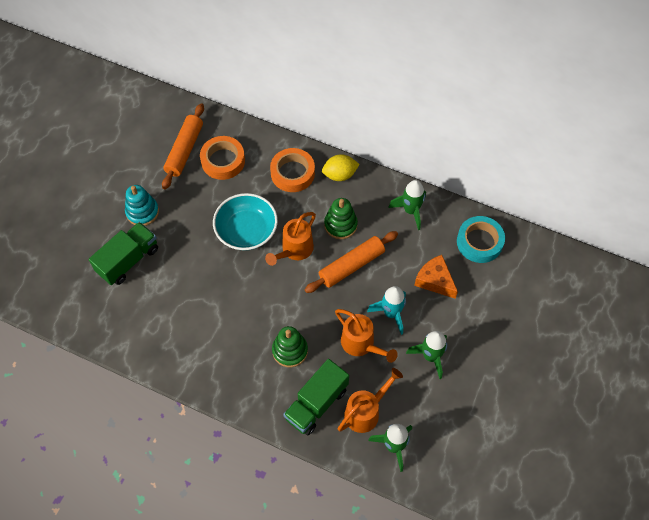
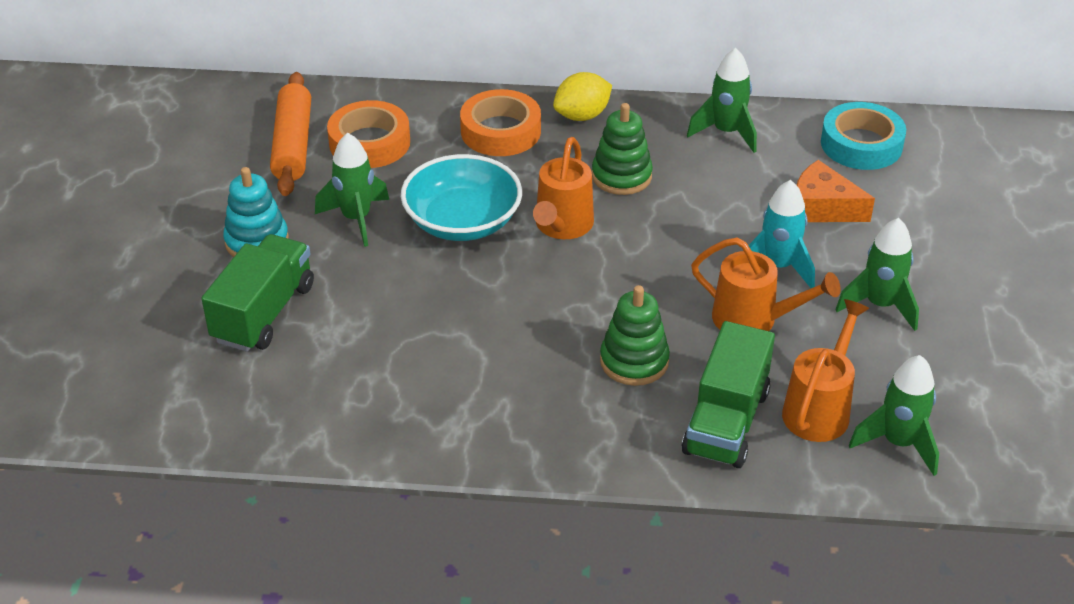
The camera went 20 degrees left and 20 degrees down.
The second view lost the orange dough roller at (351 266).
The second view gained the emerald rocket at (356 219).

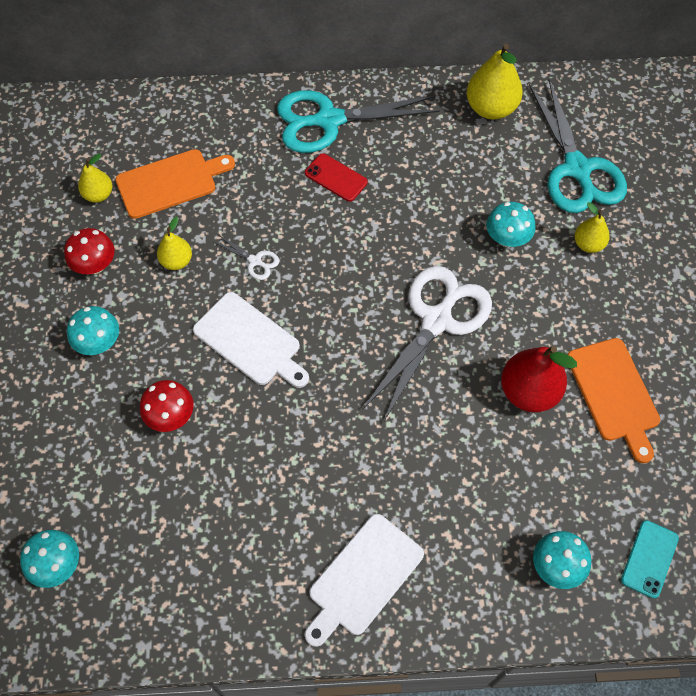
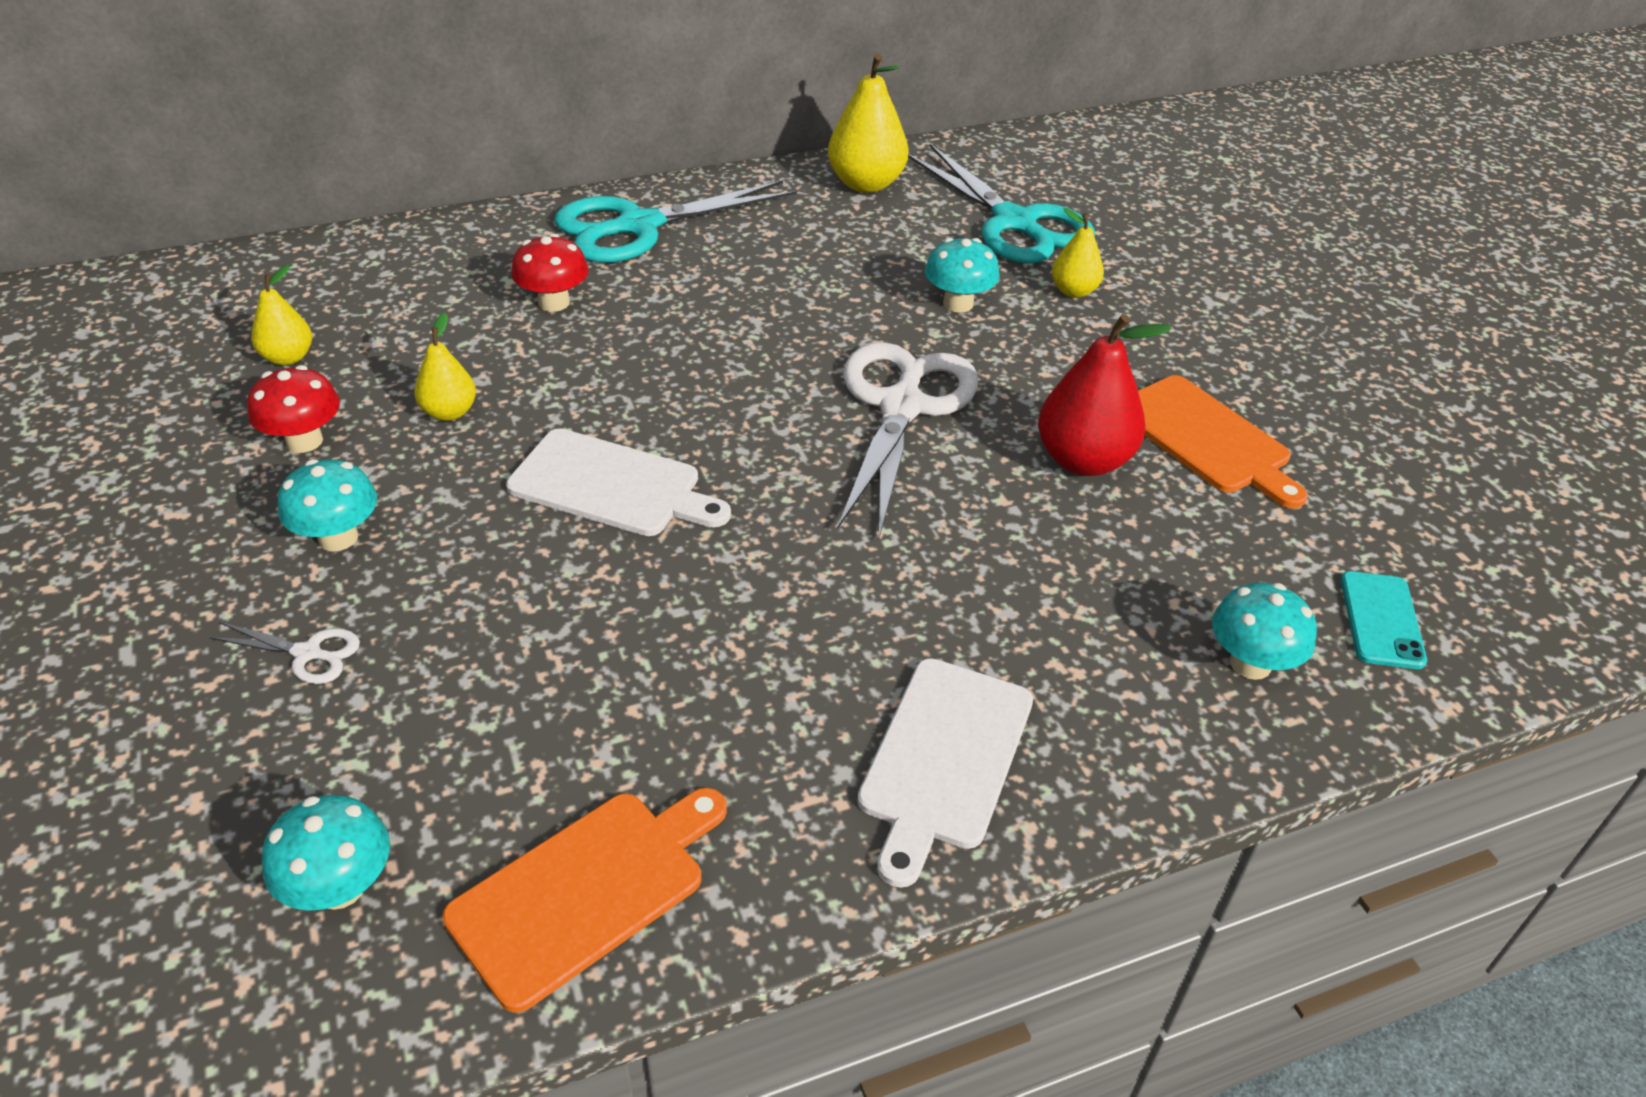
The camera went 20 degrees left and 20 degrees down.
The second view lost the scarlet smartphone at (336 178).
The orange cutting board ended up elsewhere, having gone from (170 183) to (586 891).
The scarlet toadstool ended up elsewhere, having gone from (170 416) to (554 303).
The snow-white scissors ended up elsewhere, having gone from (255 261) to (307 653).

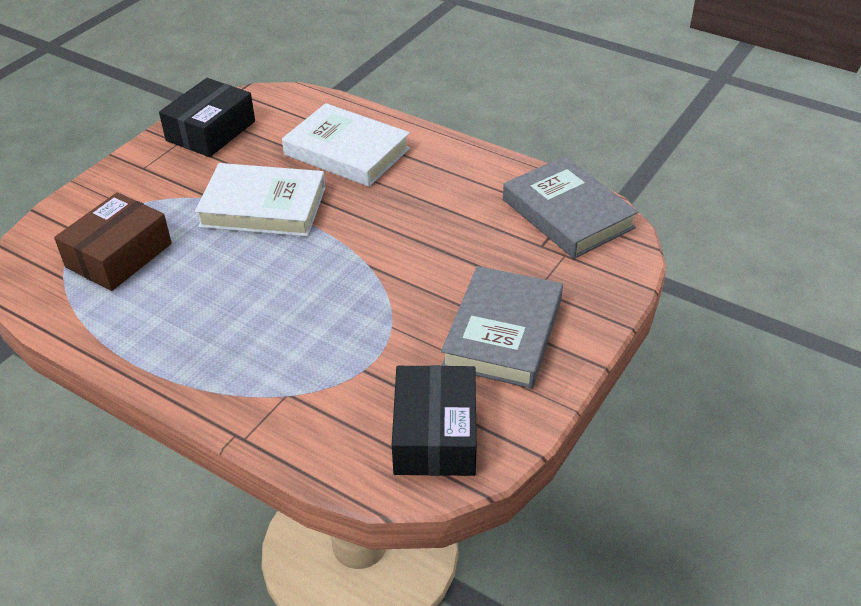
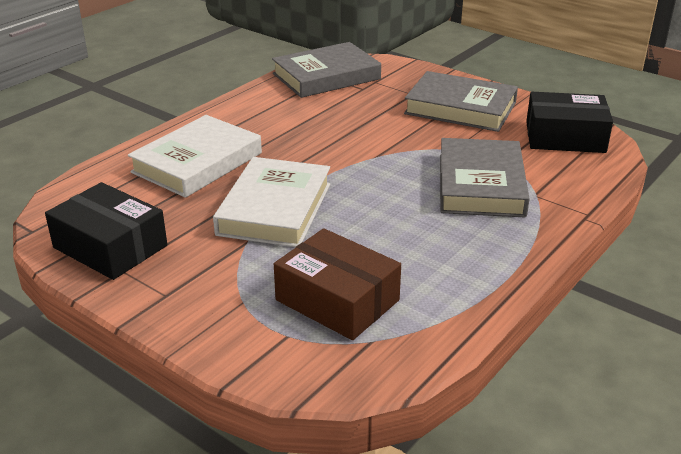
The camera went 85 degrees left and 10 degrees down.
The second view gained the gray hardcover at (480 185).

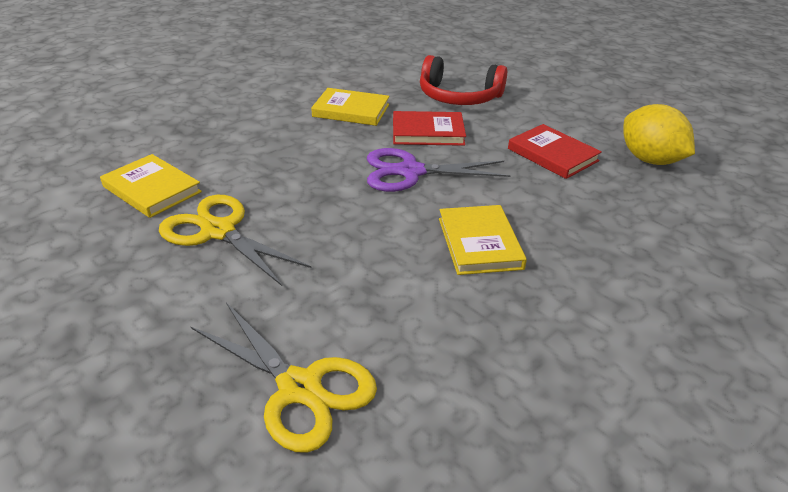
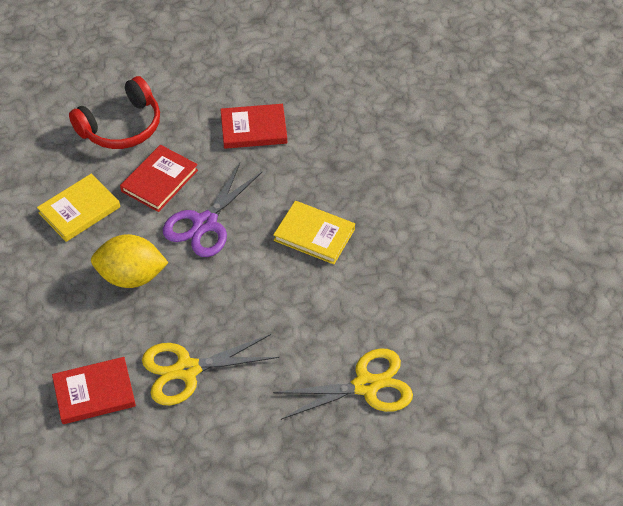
The camera went 55 degrees left and 15 degrees up.
The golden toy lemon ended up elsewhere, having gone from (649 160) to (131 277).
What was the golden hardcover at (152 189) turned into the scarlet hardcover at (94 393).

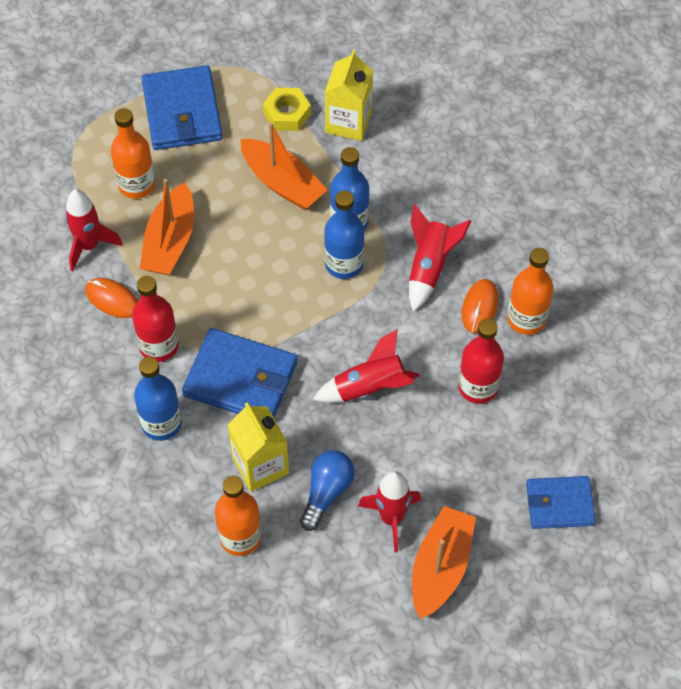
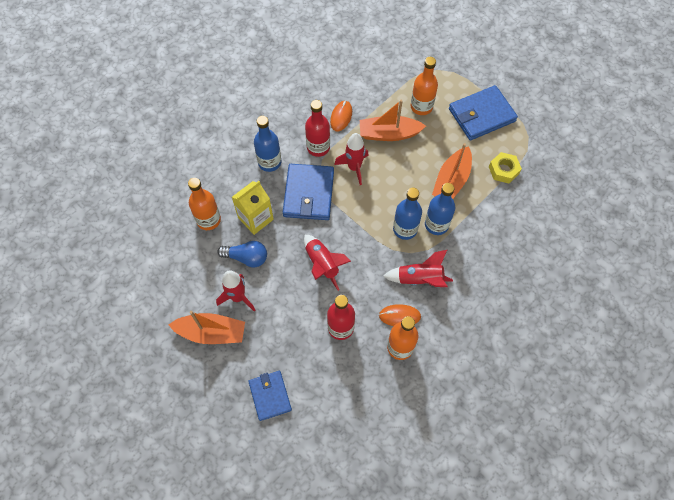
The camera went 75 degrees right and 5 degrees up.
The second view lost the golden carton at (348 122).
The scarlet rocket ended up elsewhere, having gone from (89 245) to (354 168).

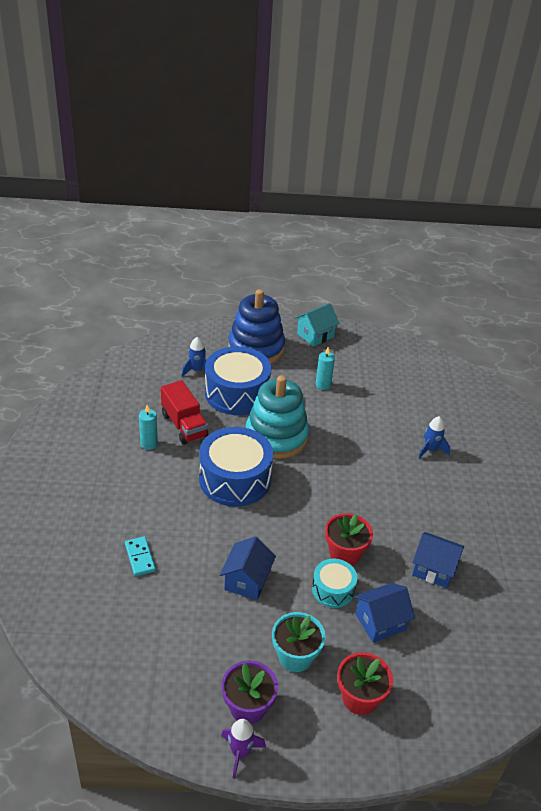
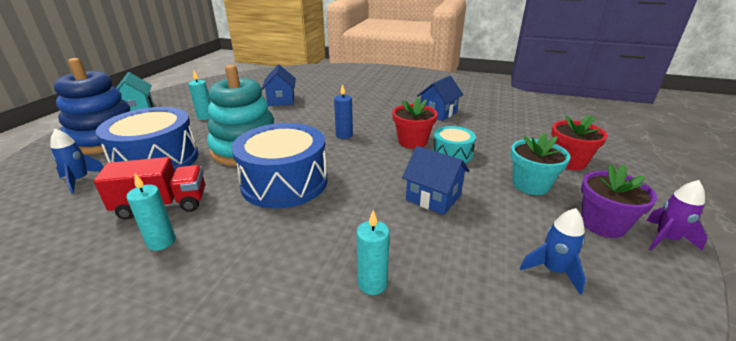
The camera went 70 degrees left and 10 degrees down.
The second view gained the cobalt pillar candle at (344 135).
The cobalt house ended up elsewhere, having gone from (380 622) to (281 100).
The cobalt rocket ended up elsewhere, having gone from (430 450) to (553 270).
Where the aqua domino piece stood at (140 557), the aqua pillar candle came to stand at (372 283).

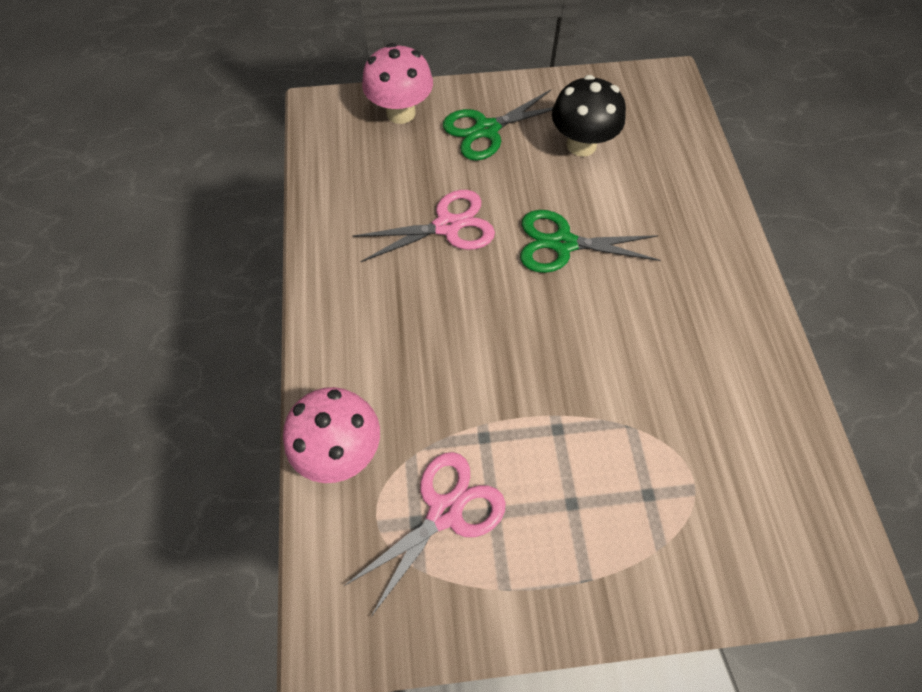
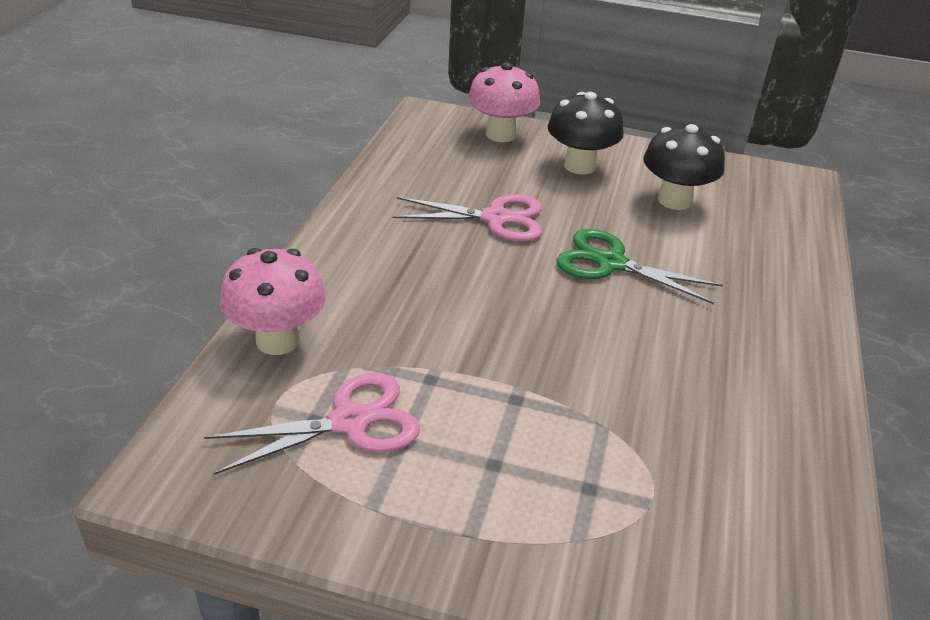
The camera went 20 degrees right and 25 degrees down.
Where the emerald scissors stood at (486 130), the ebony toadstool came to stand at (579 166).

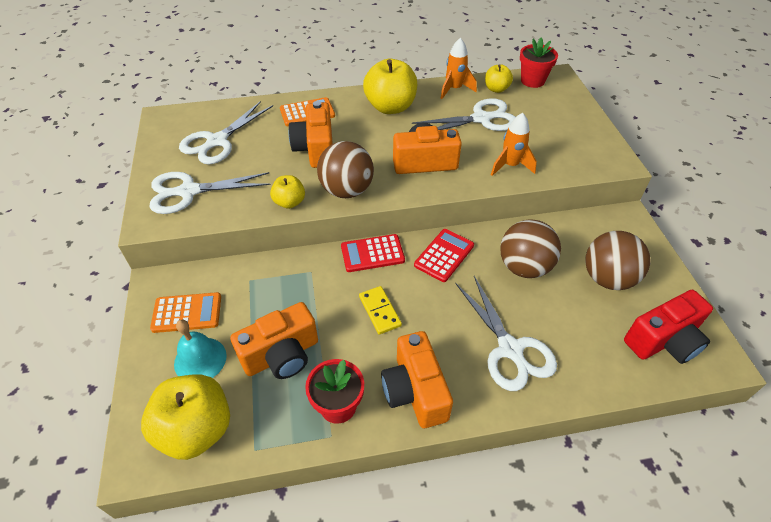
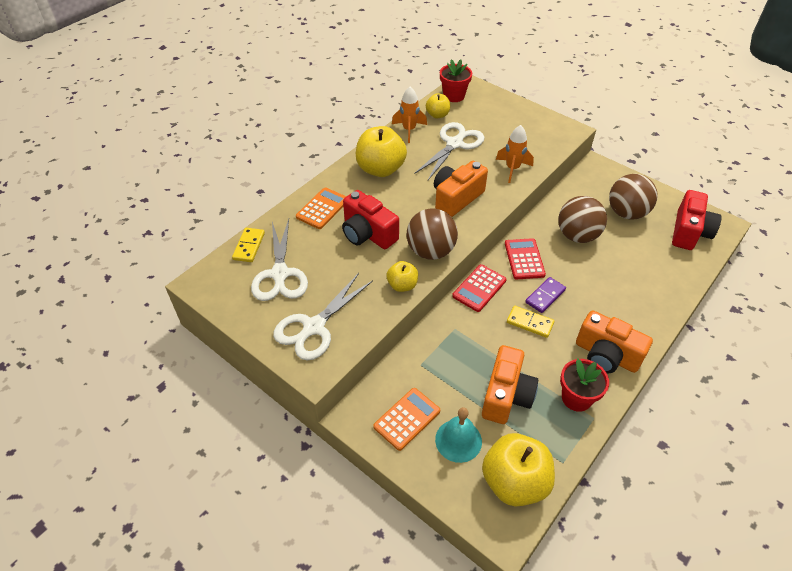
The camera went 40 degrees left and 0 degrees up.
The second view lost the snow-white scissors at (510 349).
The second view gained the golden domino piece at (249 246).
The second view gained the purple domino piece at (545 296).
What was the orange compact camera at (316 149) turned into the scarlet compact camera at (368 233).

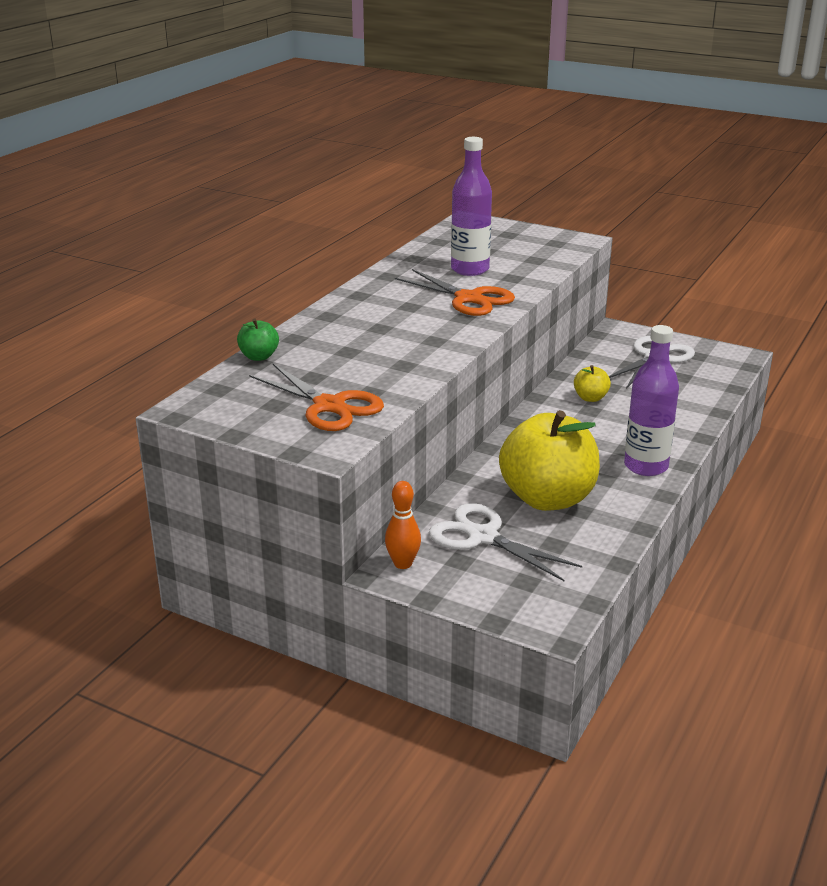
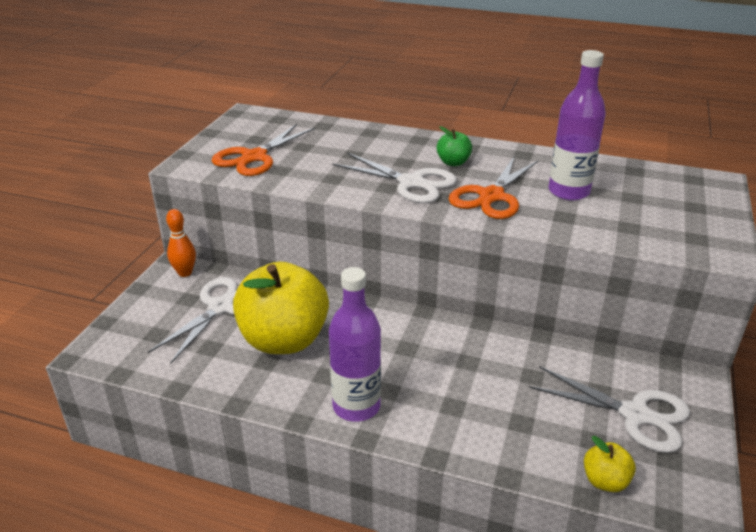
The camera went 80 degrees right and 5 degrees up.
The second view gained the snow-white scissors at (411 183).
The emerald apple fruit ended up elsewhere, having gone from (259 356) to (453 162).
The golden apple fruit ended up elsewhere, having gone from (590 398) to (605 481).

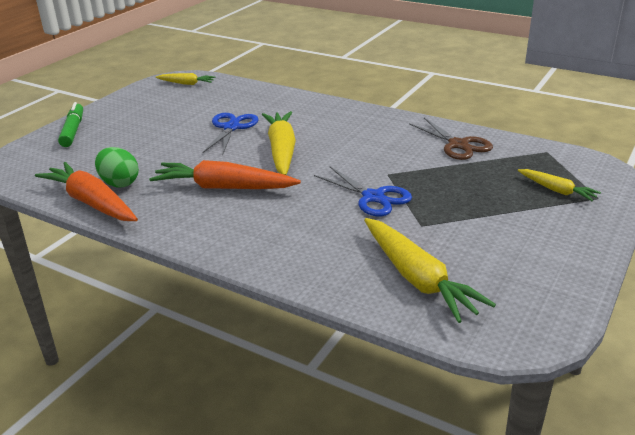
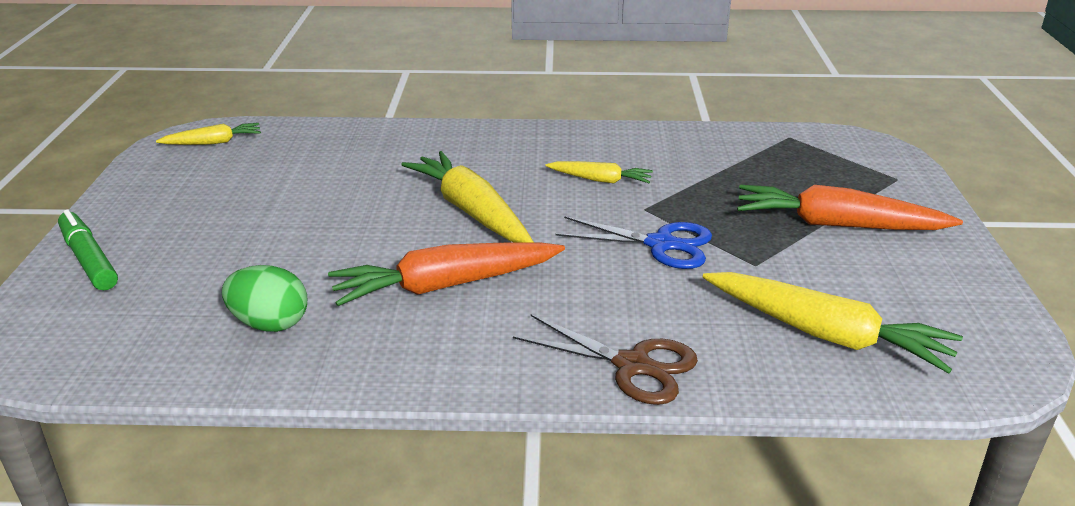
The camera went 30 degrees left and 0 degrees up.
The second view lost the cobalt scissors at (231 127).
The orange root vegetable ended up elsewhere, having gone from (91 202) to (837 225).
The russet scissors ended up elsewhere, having gone from (458 145) to (632 365).
The golden root vegetable ended up elsewhere, having gone from (557 190) to (600 180).

